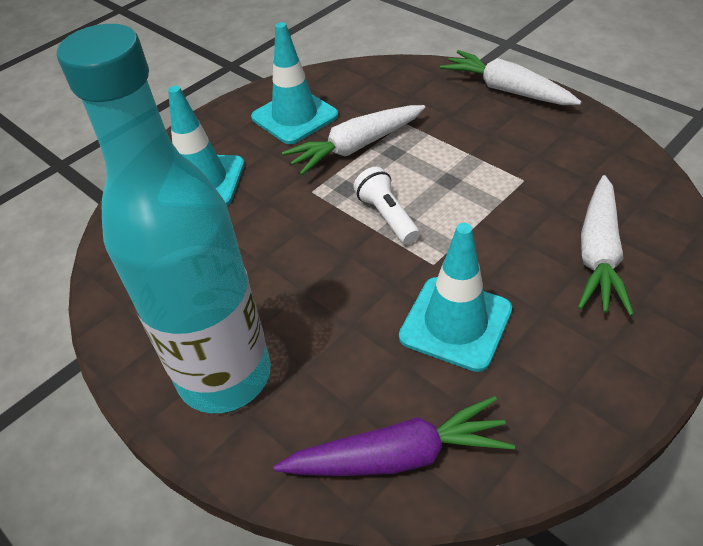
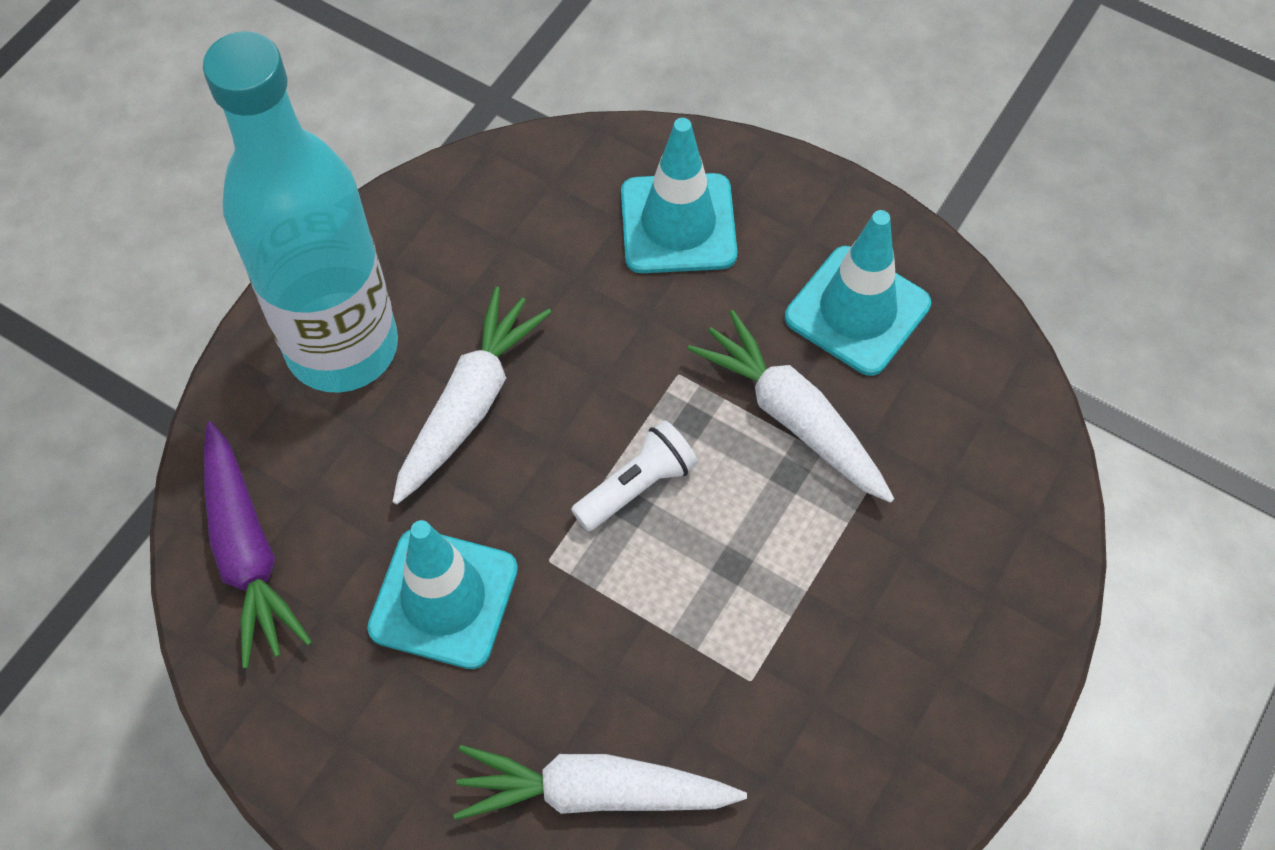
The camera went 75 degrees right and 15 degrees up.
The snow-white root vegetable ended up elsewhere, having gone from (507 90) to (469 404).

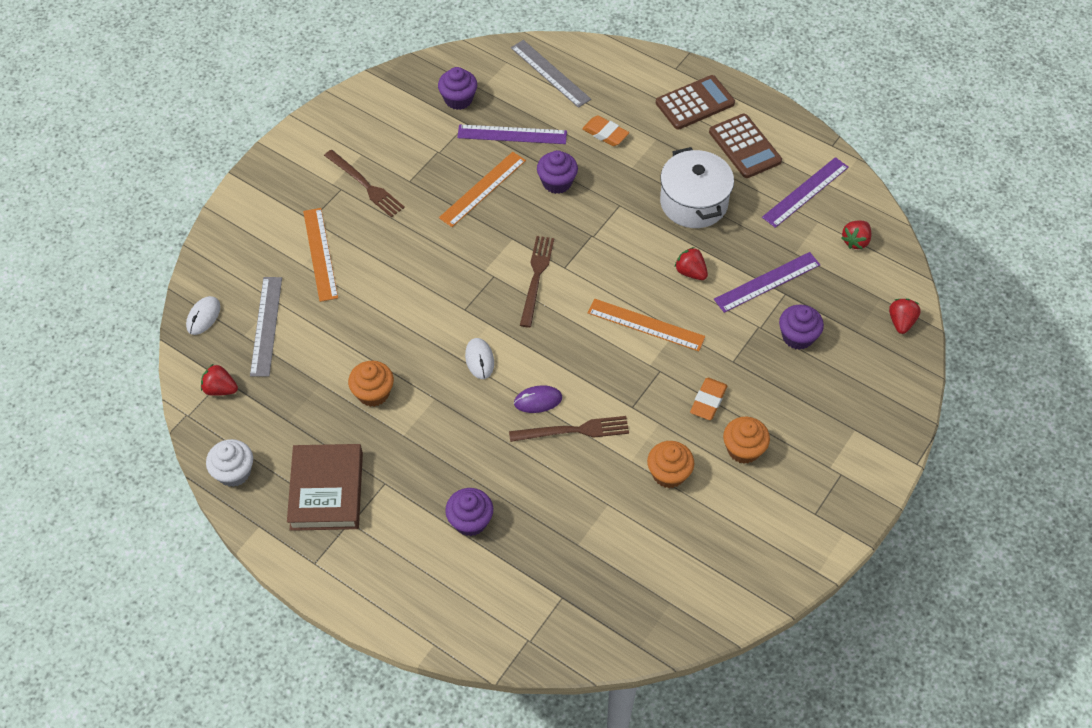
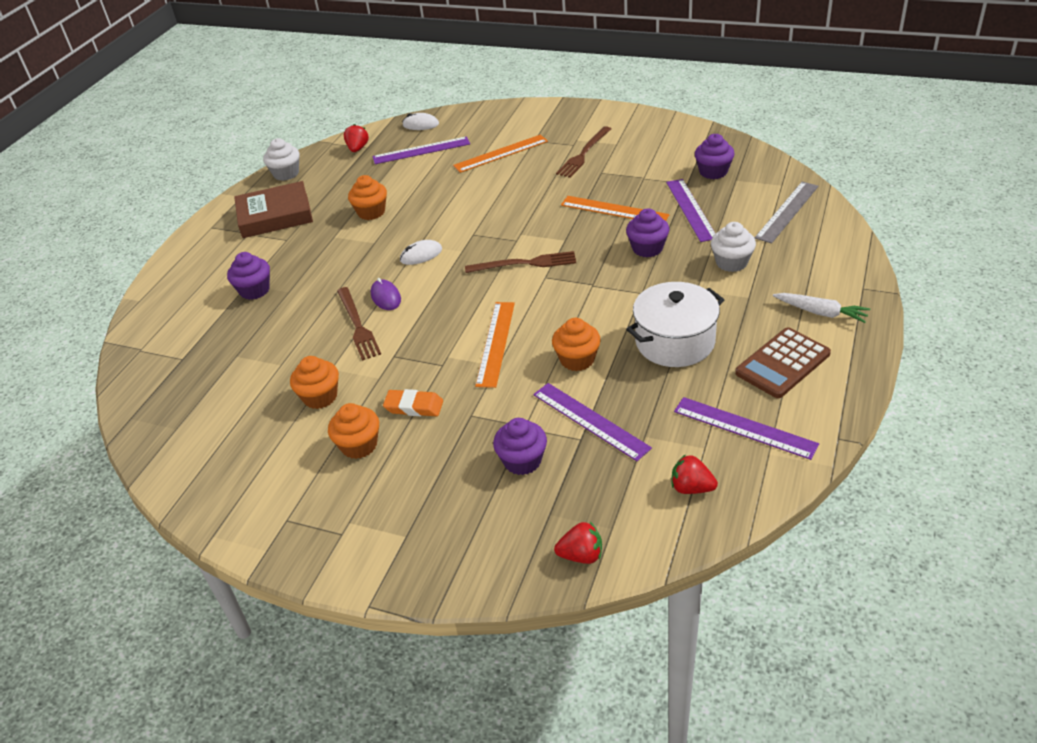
The camera went 80 degrees right and 15 degrees down.
Where the orange gum eraser stood at (605 133), the snow-white cupcake came to stand at (731 262).
Where the russet pocket calculator stood at (695 103), the snow-white root vegetable came to stand at (821 312).
Where the scarlet berry stood at (690 272), the orange cupcake came to stand at (577 359).
What was the gray straightedge at (266 326) turned into the purple straightedge at (421 150).

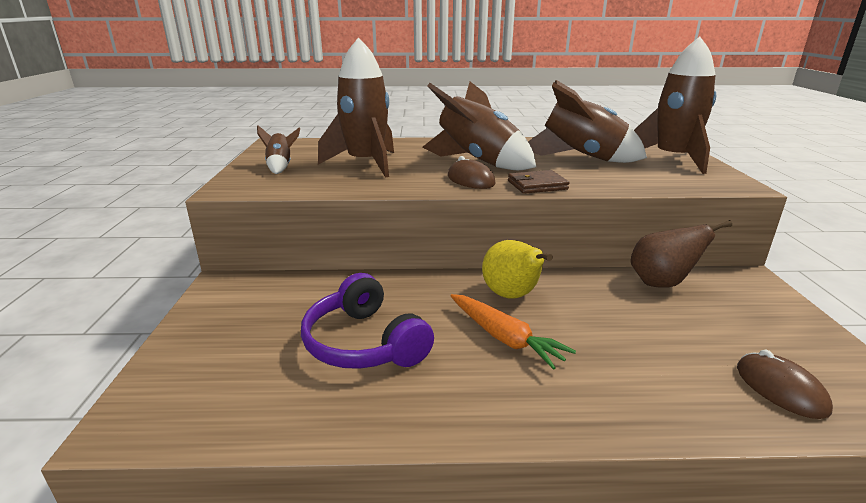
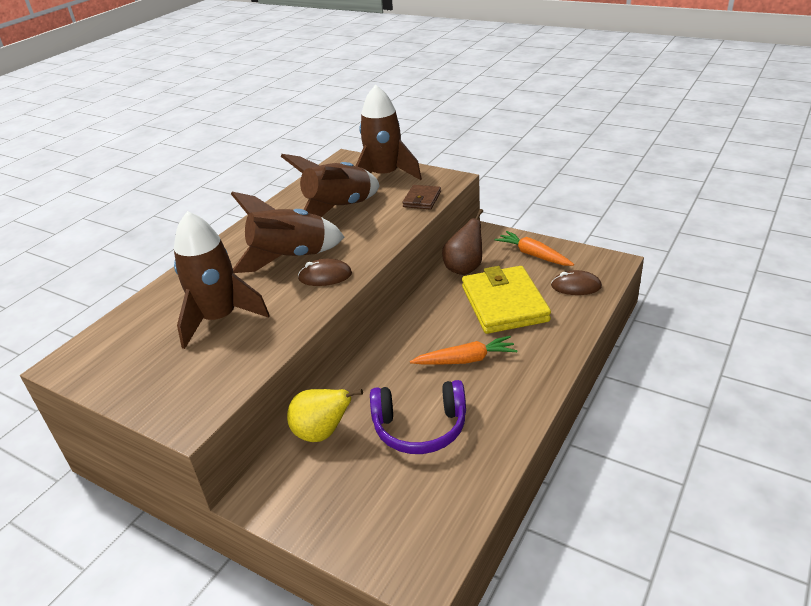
The camera went 55 degrees left and 10 degrees up.
The second view lost the russet rocket at (280 167).
The second view gained the golden card wallet at (504 304).
The second view gained the orange root vegetable at (533 255).
The golden pear fruit ended up elsewhere, having gone from (512 296) to (322 433).
The russet card wallet ended up elsewhere, having gone from (537 185) to (422 199).

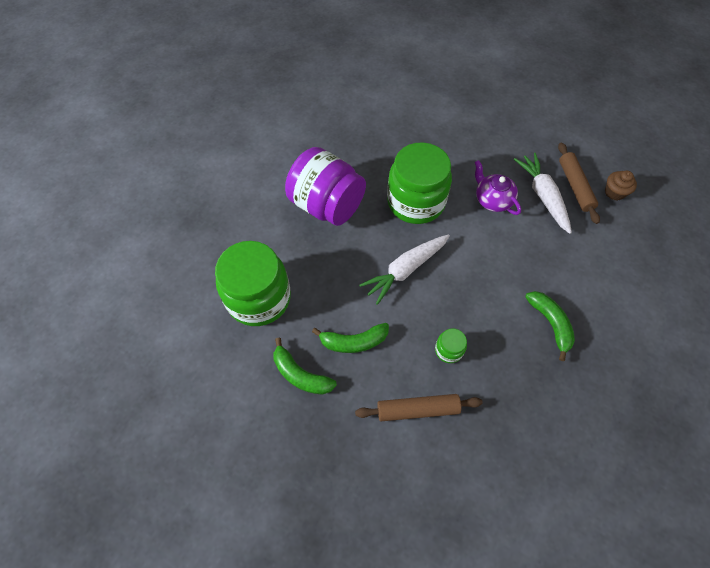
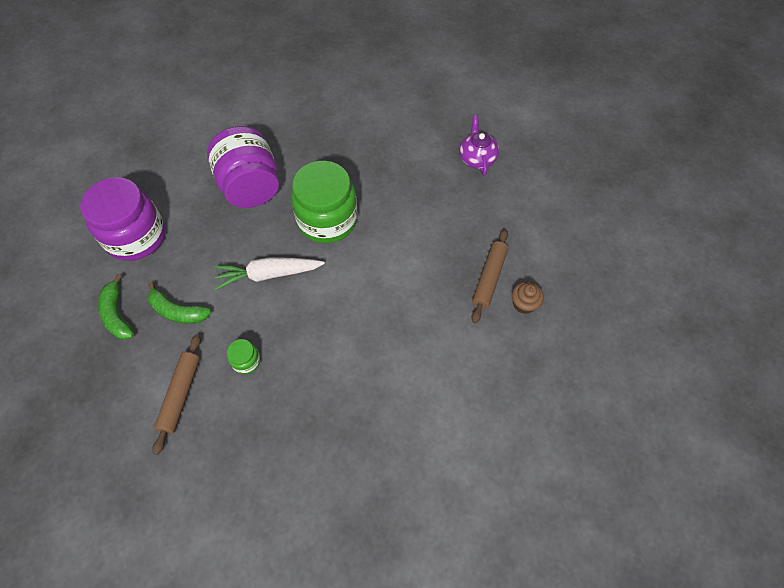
The camera went 30 degrees right and 0 degrees up.
The second view lost the snow-white root vegetable at (542 196).
The second view lost the emerald banana at (550 323).
The purple tea pot ended up elsewhere, having gone from (492 200) to (477 158).
What was the emerald jar at (259 298) turned into the purple jar at (136 236).
The russet dough roller at (417 410) ended up facing another way, 75 degrees clockwise from before.

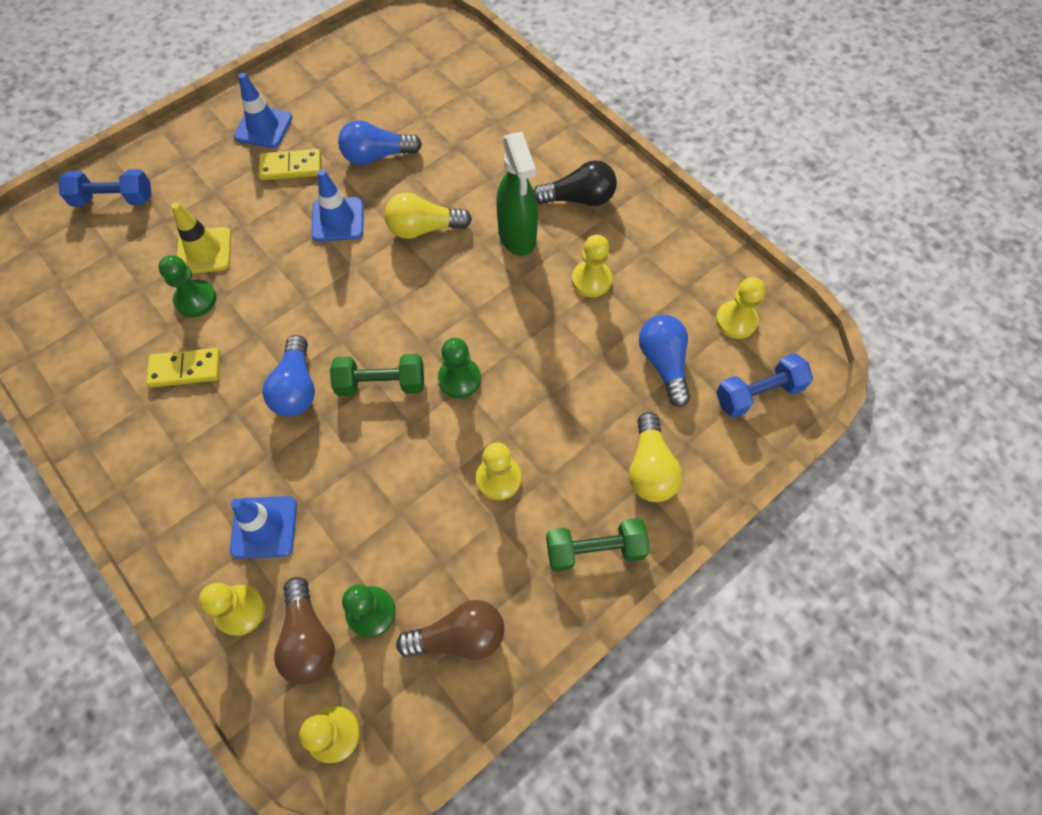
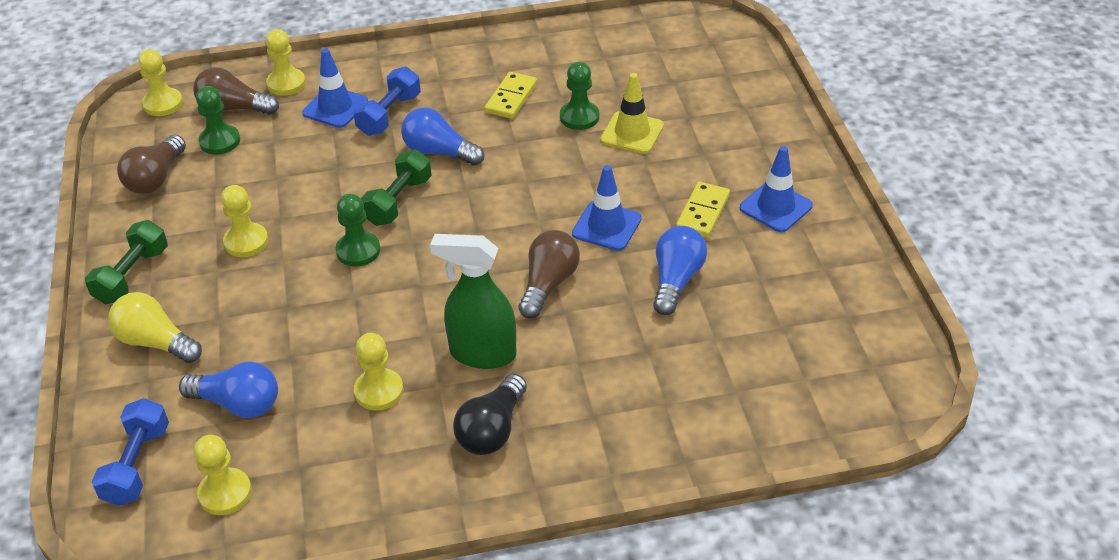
The camera went 120 degrees right and 20 degrees down.
The cobalt hand weight ended up elsewhere, having gone from (114 199) to (389 114).
What was the golden lightbulb at (424 228) turned into the russet lightbulb at (548 284).

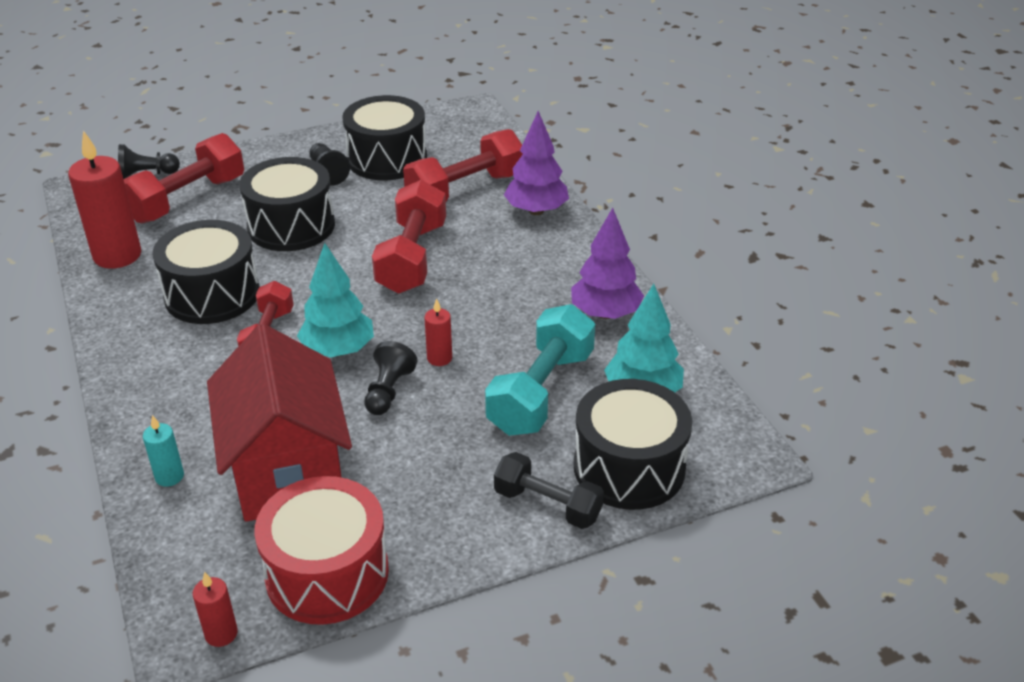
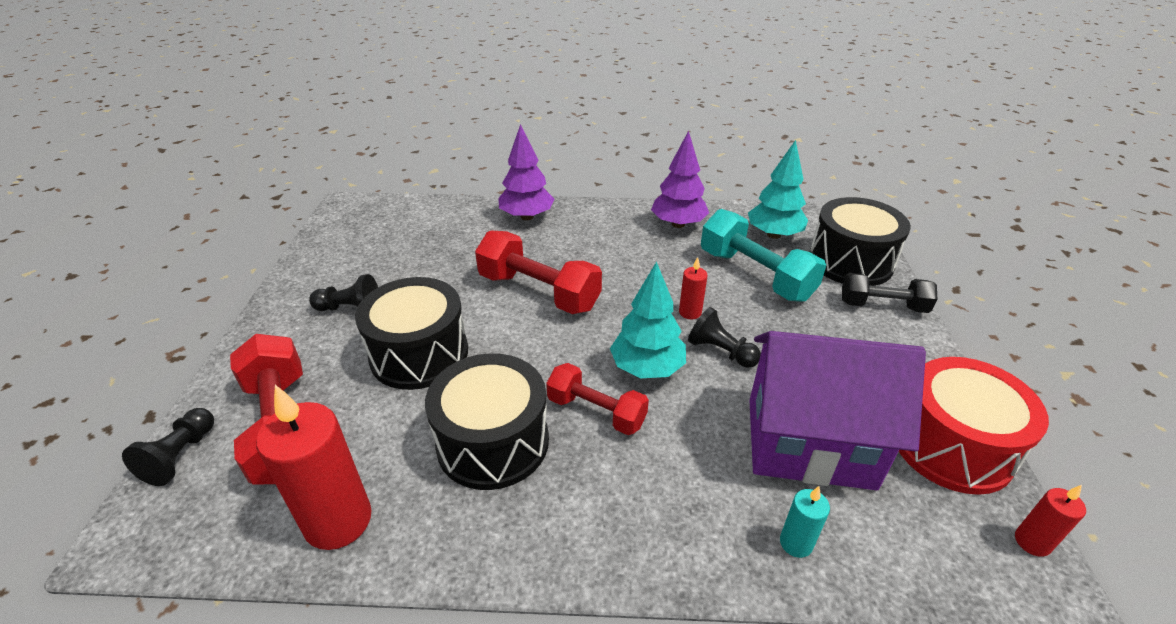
The camera went 65 degrees left and 0 degrees up.
The second view lost the ebony snare drum at (387 159).
The second view lost the scarlet hand weight at (465 190).
What was the scarlet house at (287 470) turned into the purple house at (809 442).
The ebony hand weight at (547 505) ended up facing another way, 45 degrees clockwise from before.

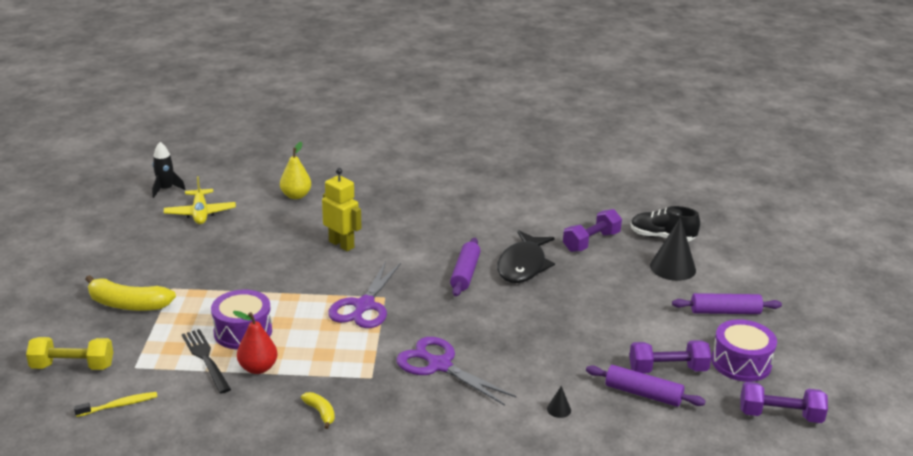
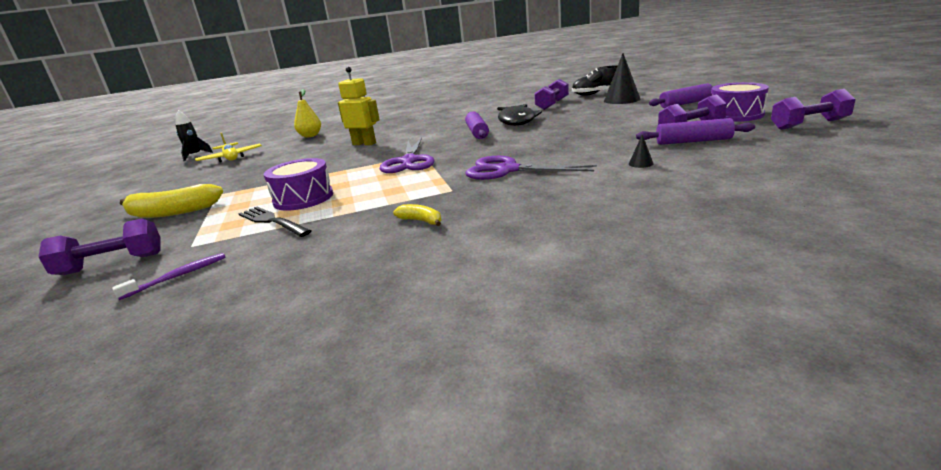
The camera went 15 degrees left and 5 degrees down.
The second view lost the scarlet pear fruit at (258 368).
What was the golden hand weight at (72 366) turned into the purple hand weight at (111 264).
What was the golden toothbrush at (119 405) turned into the purple toothbrush at (177 276).

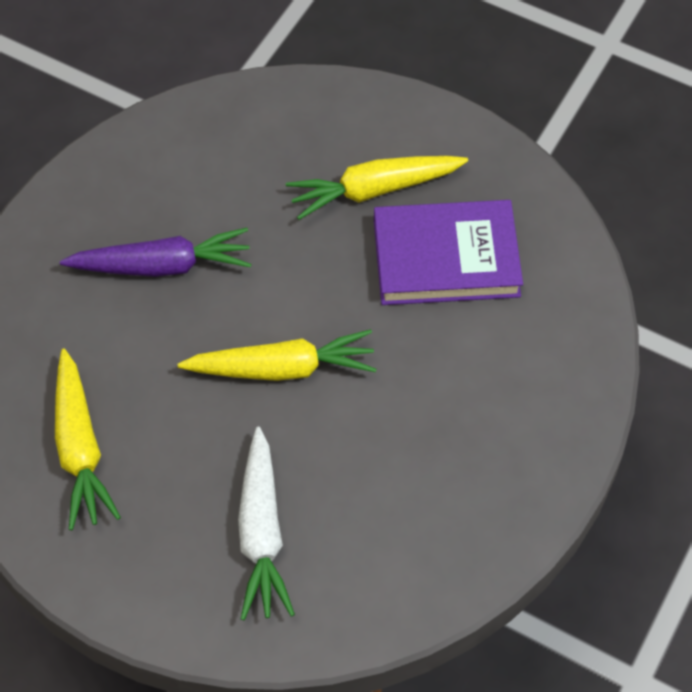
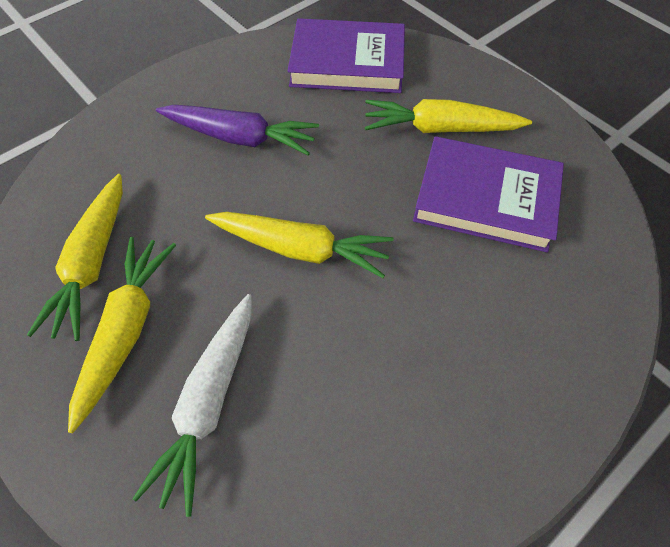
The camera went 20 degrees right and 0 degrees up.
The second view gained the golden root vegetable at (126 330).
The second view gained the purple hardcover at (347 62).

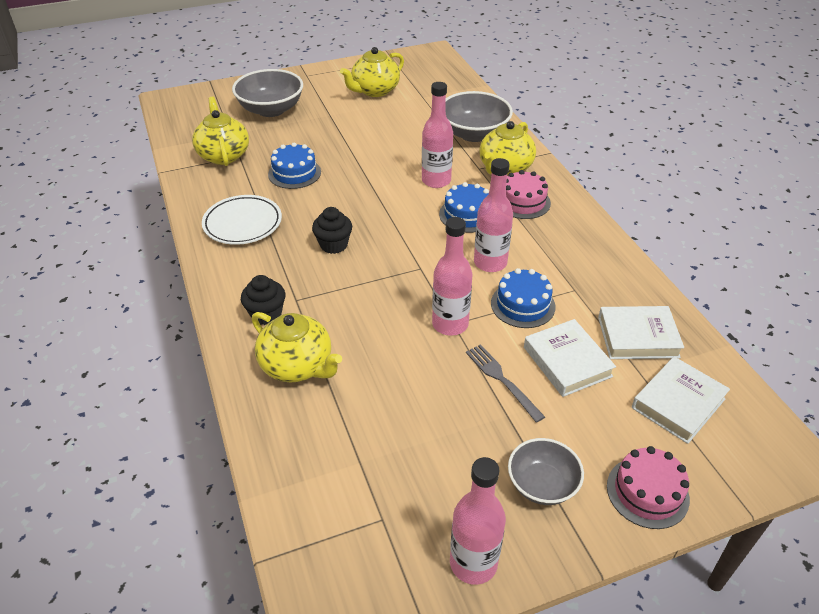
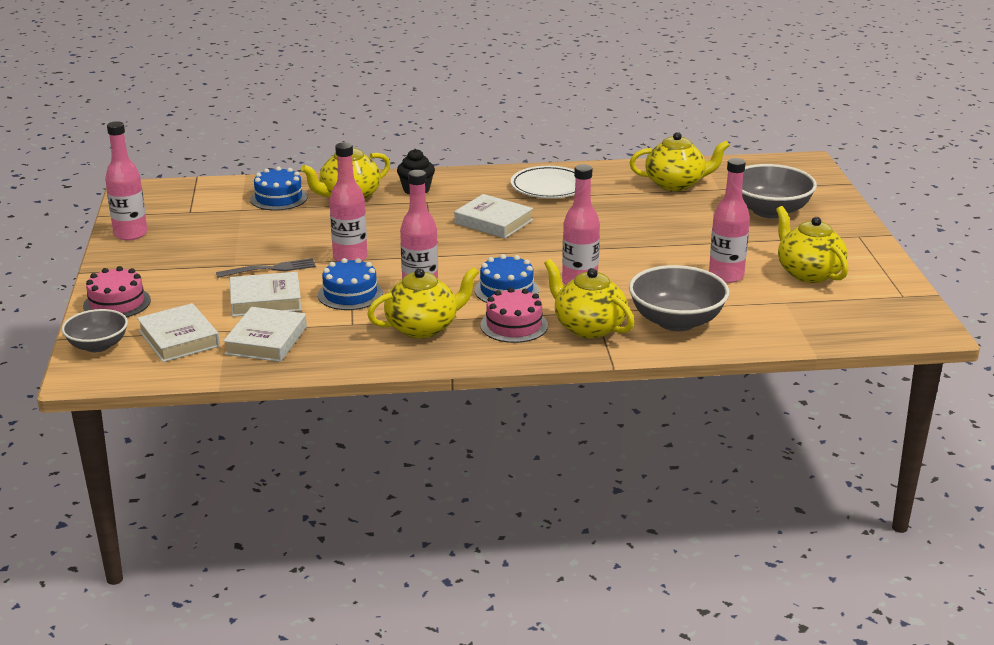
The camera went 105 degrees right and 15 degrees down.
The second view gained the golden tea pot at (423 328).
The second view gained the rose-pink drink bottle at (726 276).
The cobalt cake ended up elsewhere, having gone from (294 173) to (279 198).
The gray bowl ended up elsewhere, having gone from (542 484) to (98 345).
Where the ebony cupcake stood at (333 245), the snow-white hardcover came to stand at (493 222).

